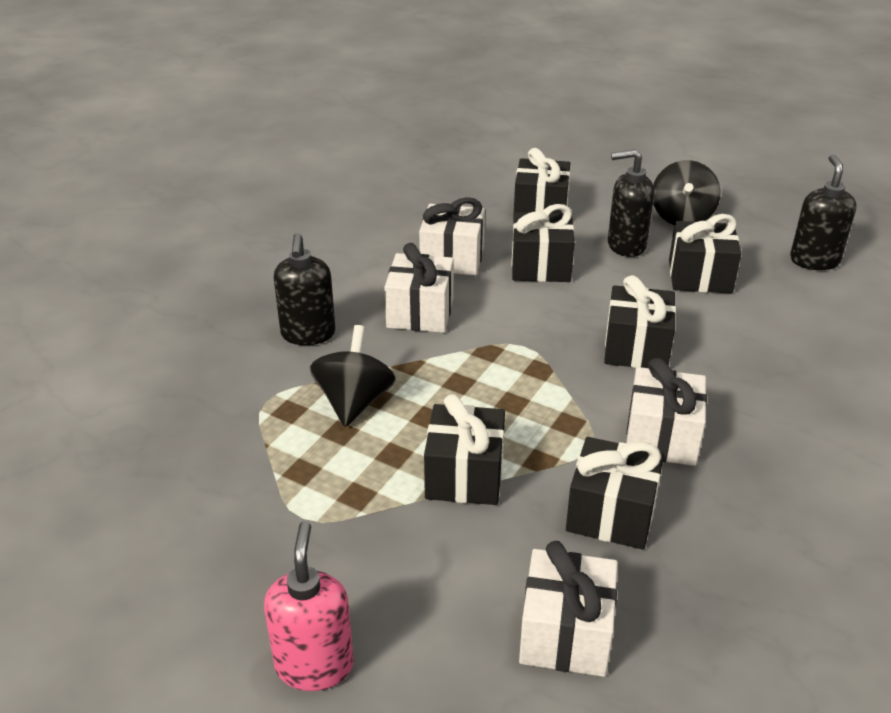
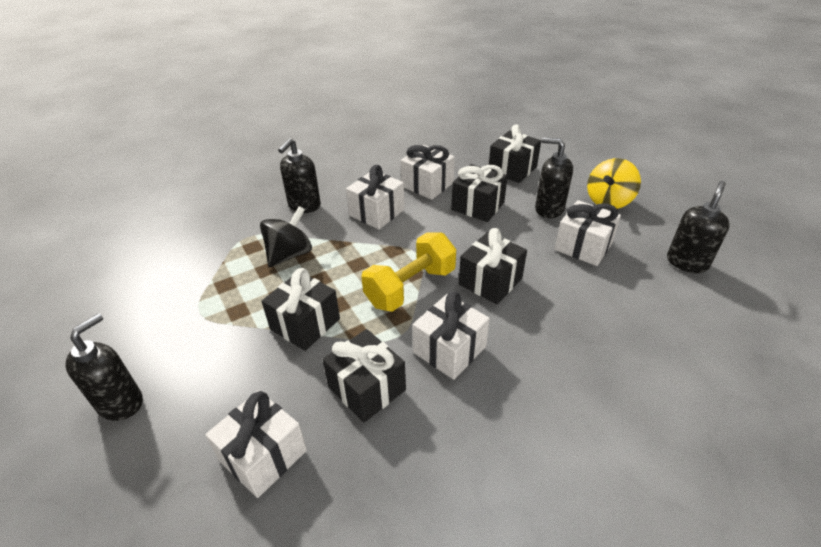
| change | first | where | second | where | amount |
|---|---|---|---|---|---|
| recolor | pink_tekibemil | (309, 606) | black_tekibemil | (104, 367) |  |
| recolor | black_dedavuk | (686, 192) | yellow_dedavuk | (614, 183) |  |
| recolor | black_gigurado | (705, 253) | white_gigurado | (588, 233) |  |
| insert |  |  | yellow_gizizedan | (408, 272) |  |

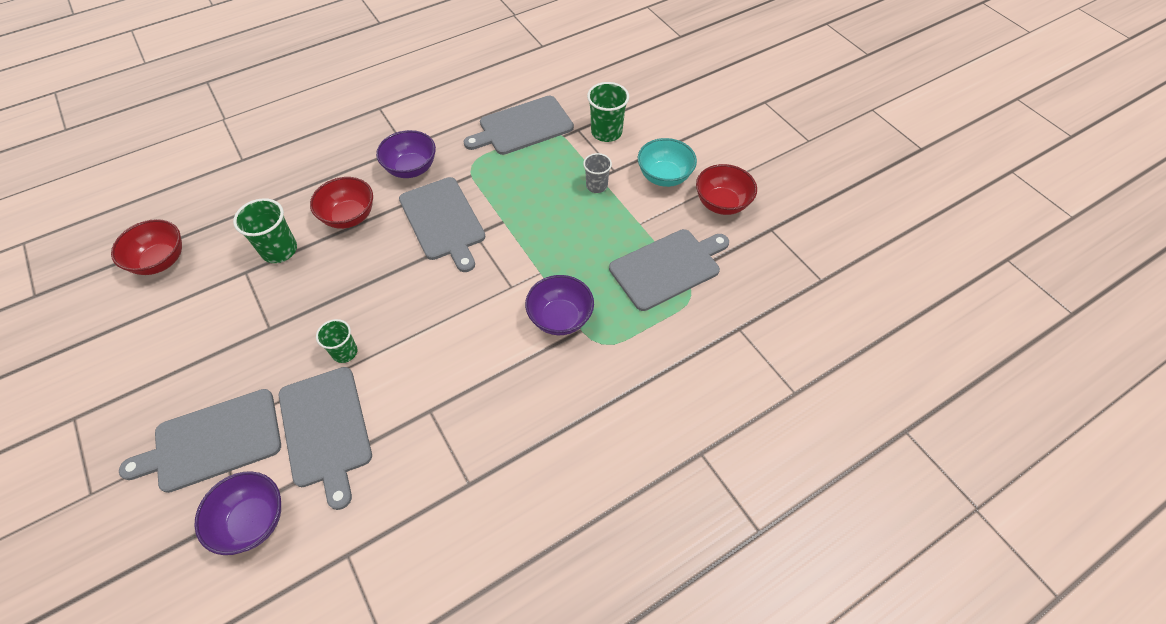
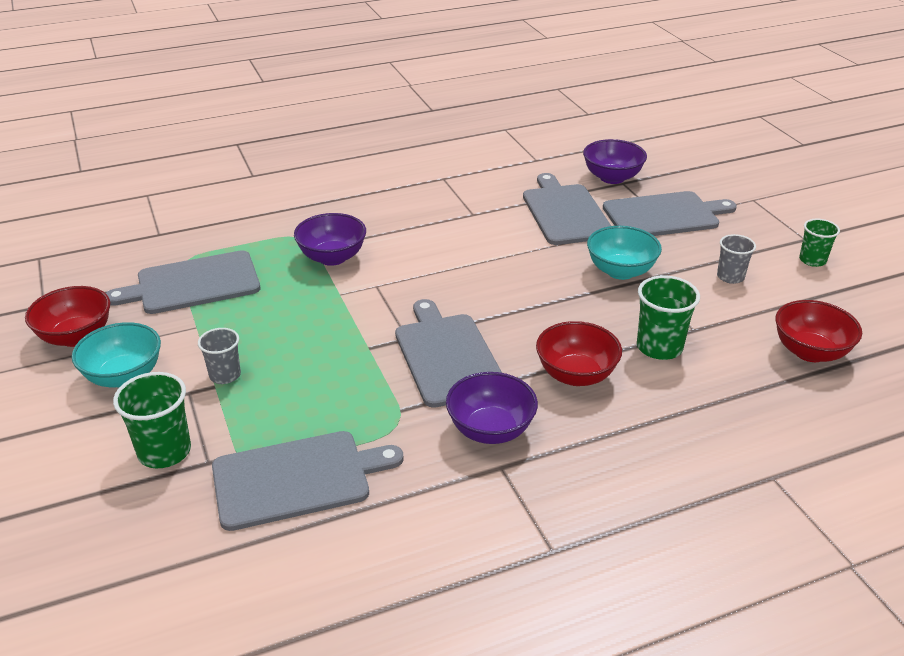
| change | first | where | second | where | amount |
|---|---|---|---|---|---|
| move | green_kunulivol | (337, 341) |  | (819, 243) |  |
| insert |  |  | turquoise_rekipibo | (624, 253) |  |
| insert |  |  | grey_kunulivol | (736, 259) |  |

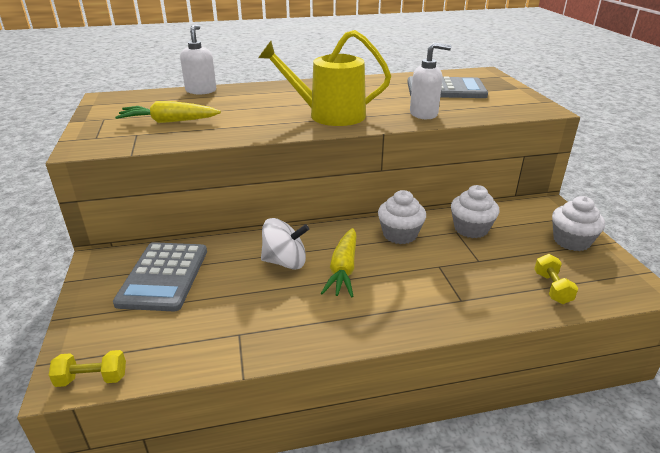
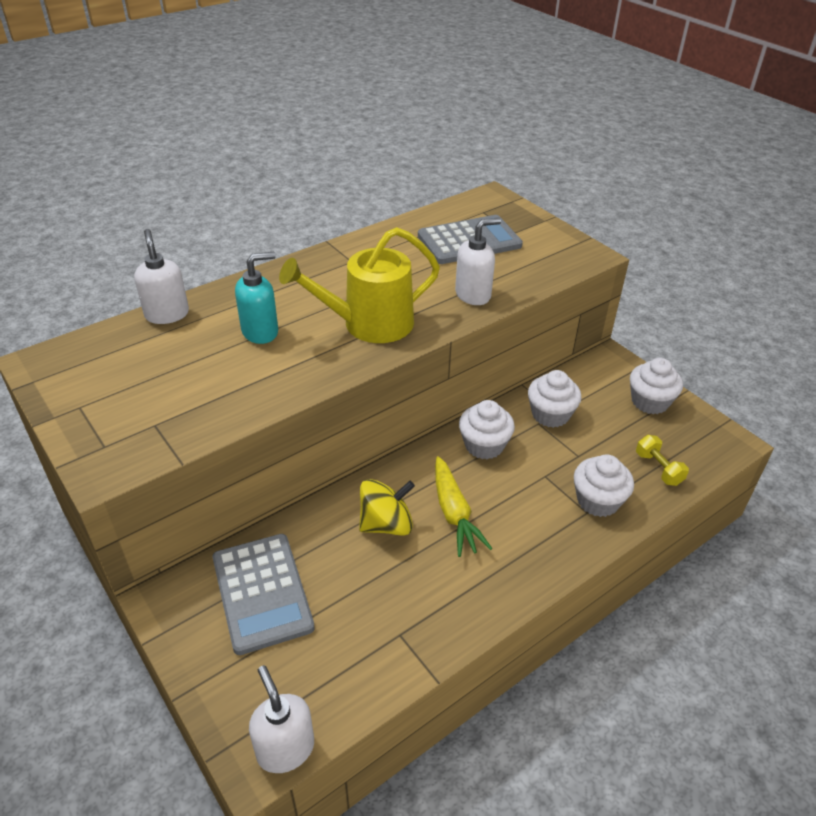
| change | first | where | second | where | amount |
|---|---|---|---|---|---|
| replace | yellow_gizizedan | (87, 368) | white_tekibemil | (281, 719) |  |
| delete | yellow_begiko | (168, 112) |  |  |  |
| recolor | white_dedavuk | (285, 243) | yellow_dedavuk | (387, 507) |  |
| insert |  |  | turquoise_tekibemil | (256, 298) |  |
| insert |  |  | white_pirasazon | (604, 485) |  |

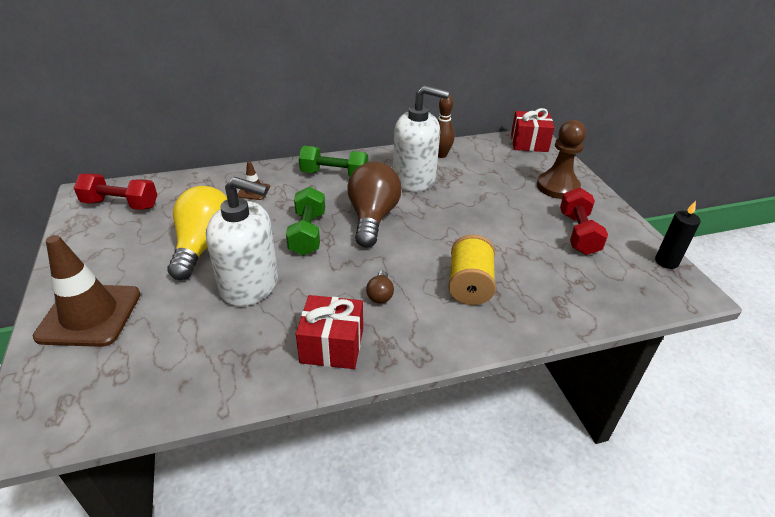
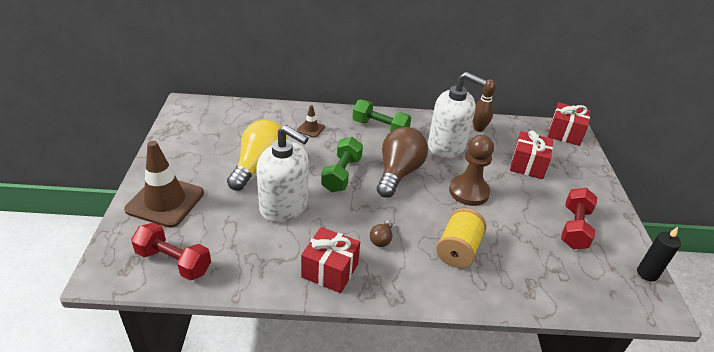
| change | first | where | second | where | amount |
|---|---|---|---|---|---|
| move | red_gizizedan | (115, 192) |  | (171, 251) |  |
| move | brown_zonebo | (561, 159) |  | (471, 170) |  |
| insert |  |  | red_gigurado | (531, 154) |  |

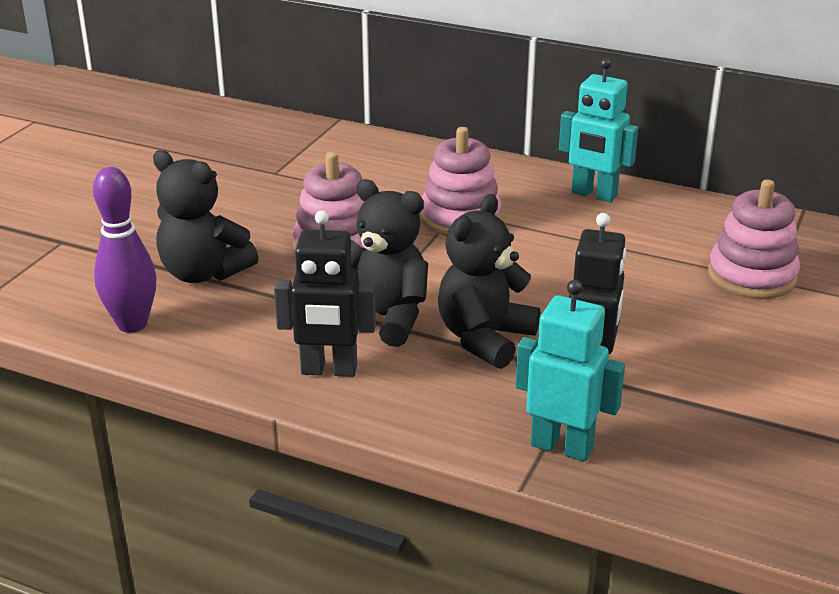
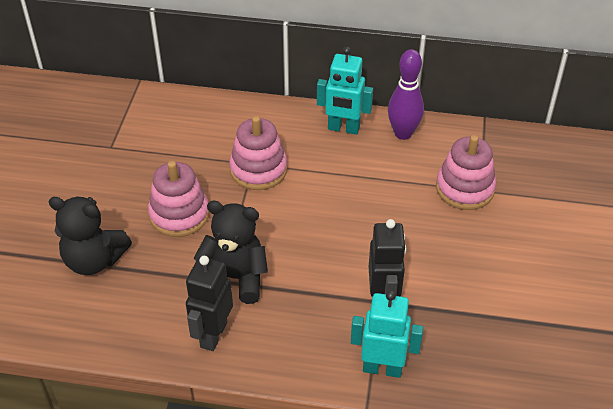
| change | first | where | second | where | amount |
|---|---|---|---|---|---|
| move | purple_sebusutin | (125, 250) |  | (406, 94) |  |
| rotate | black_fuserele | (325, 293) |  | (209, 303) | 120 degrees clockwise |
| delete | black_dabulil | (489, 281) |  |  |  |

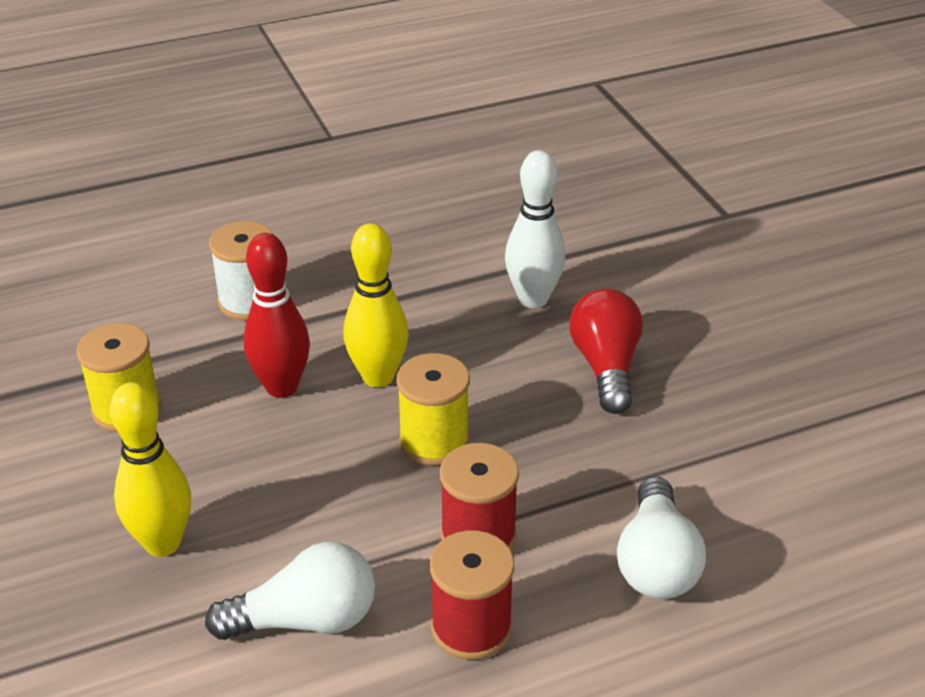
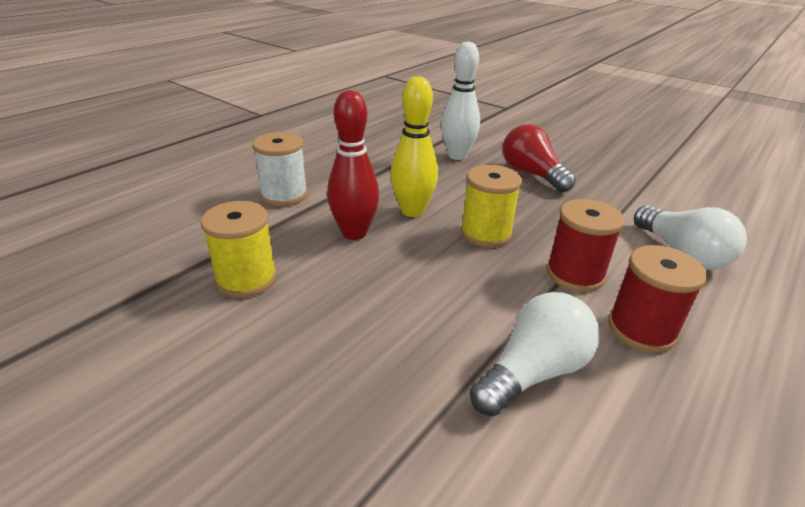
| change | first | where | second | where | amount |
|---|---|---|---|---|---|
| delete | yellow_sebusutin | (150, 469) |  |  |  |

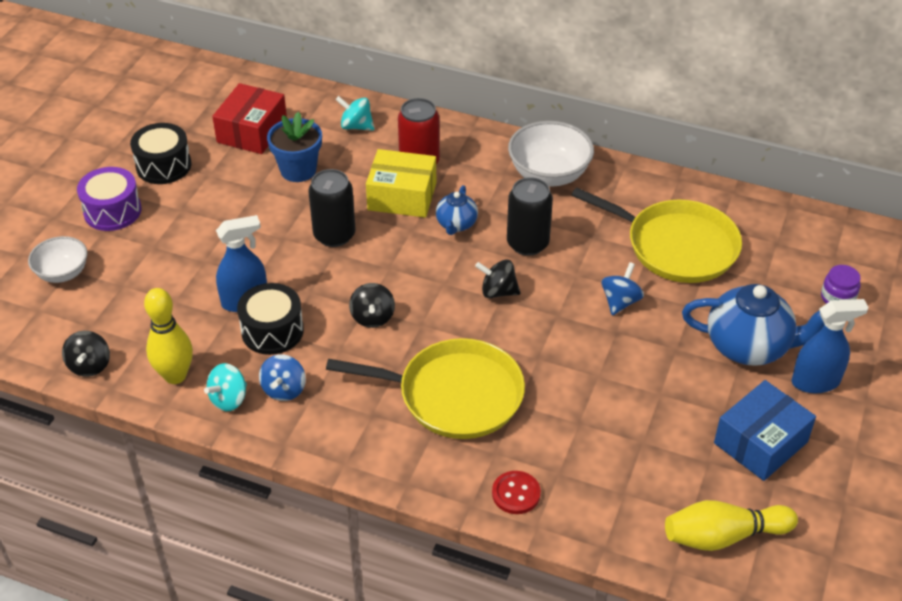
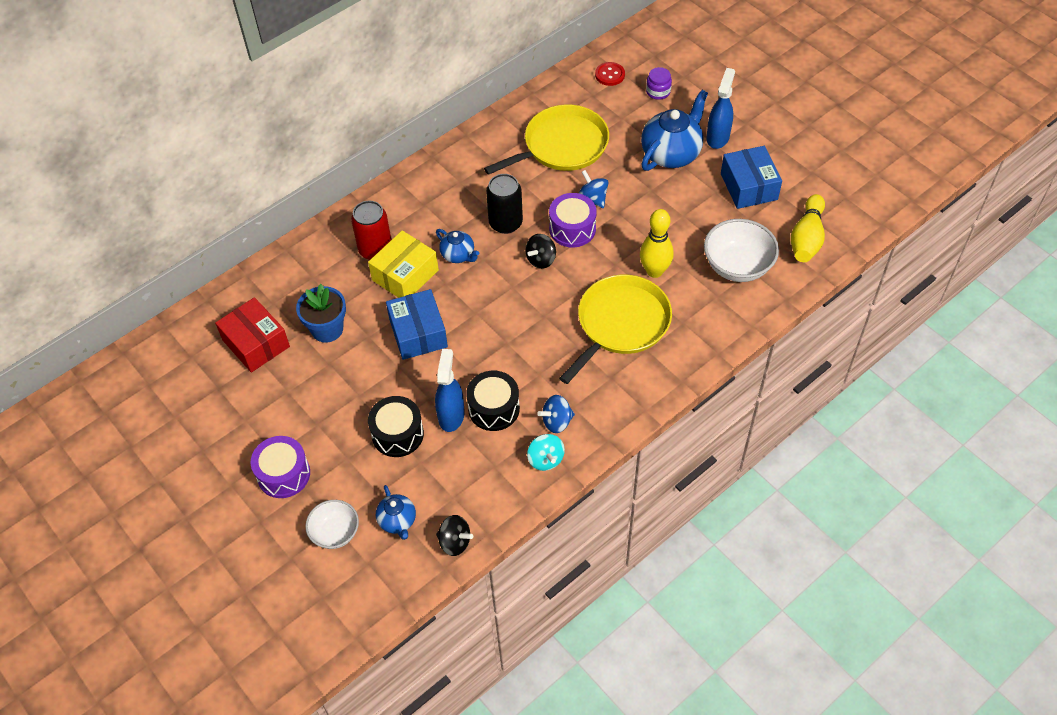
| change | first | where | second | where | amount |
|---|---|---|---|---|---|
| move | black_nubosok | (160, 153) |  | (396, 426) |  |
| move | yellow_sebusutin | (168, 336) |  | (657, 243) |  |
| rotate | blue_dedavuk | (282, 377) |  | (556, 414) | 120 degrees clockwise |
| replace | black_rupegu | (331, 208) | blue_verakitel | (417, 324) |  |
| delete | turquoise_dedavuk | (354, 113) |  |  |  |
| delete | black_dedavuk | (372, 305) |  |  |  |
| move | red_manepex | (516, 492) |  | (610, 74) |  |
| move | white_rekipibo | (551, 153) |  | (741, 250) |  |
| insert |  |  | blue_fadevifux | (396, 512) |  |
| insert |  |  | purple_nubosok | (573, 220) |  |

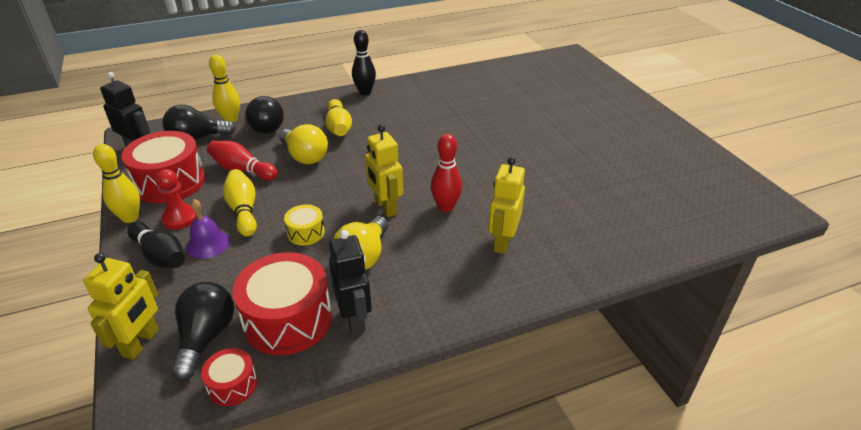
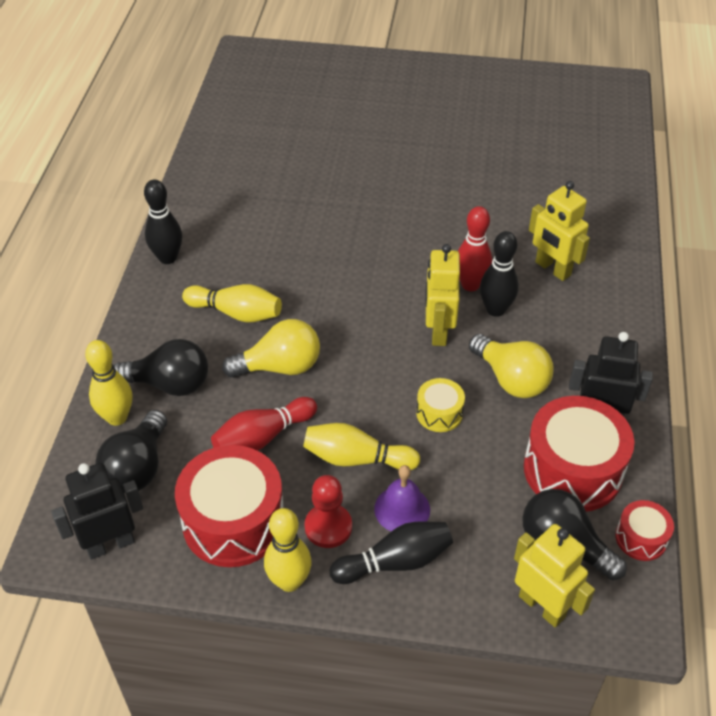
| change | first | where | second | where | amount |
|---|---|---|---|---|---|
| rotate | yellow_fuserele | (384, 170) |  | (442, 295) | 90 degrees clockwise |
| insert |  |  | black_sebusutin | (499, 274) |  |

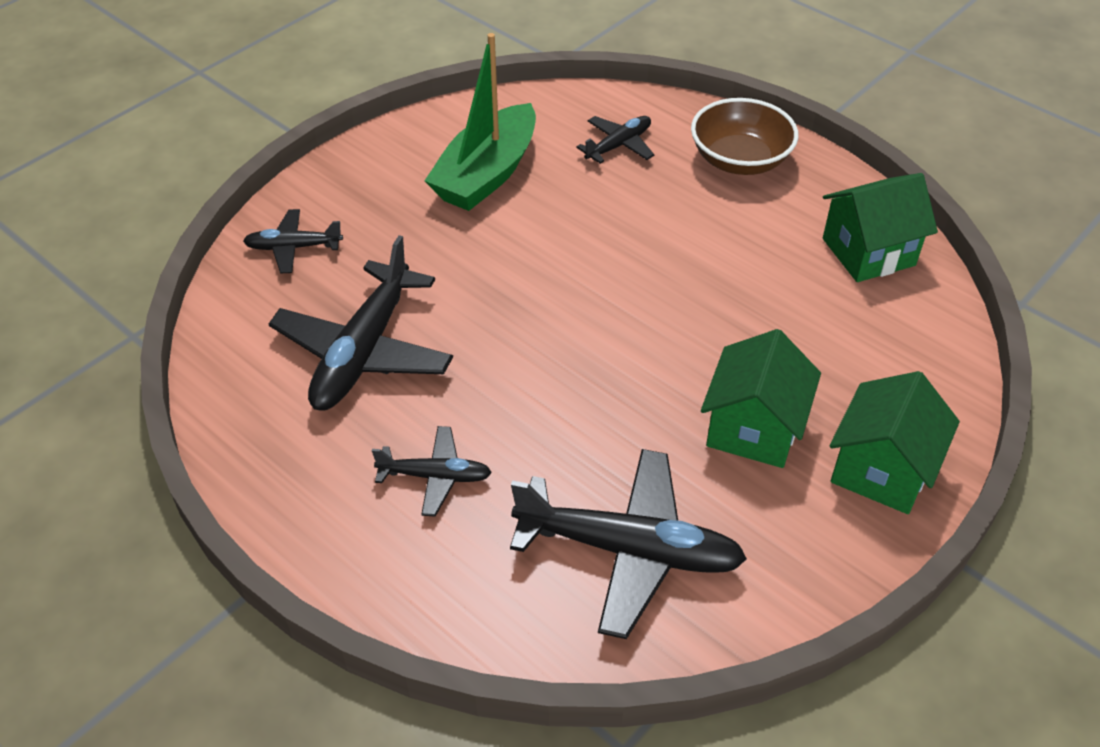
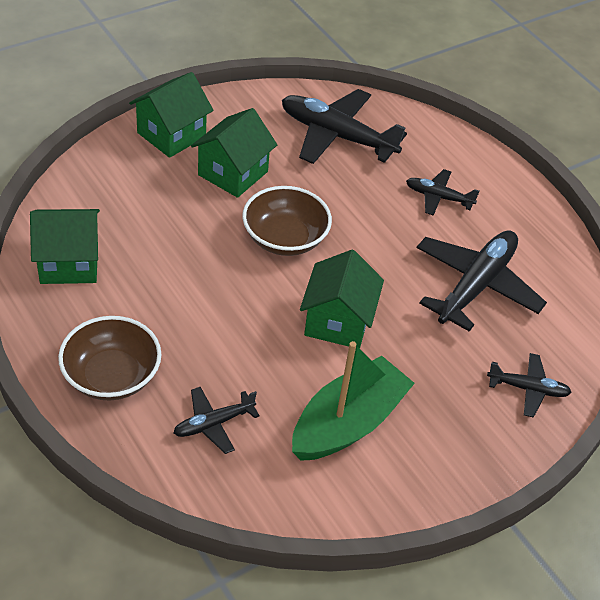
| change | first | where | second | where | amount |
|---|---|---|---|---|---|
| insert |  |  | brown_rekipibo | (287, 221) |  |
| insert |  |  | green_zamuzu | (342, 299) |  |

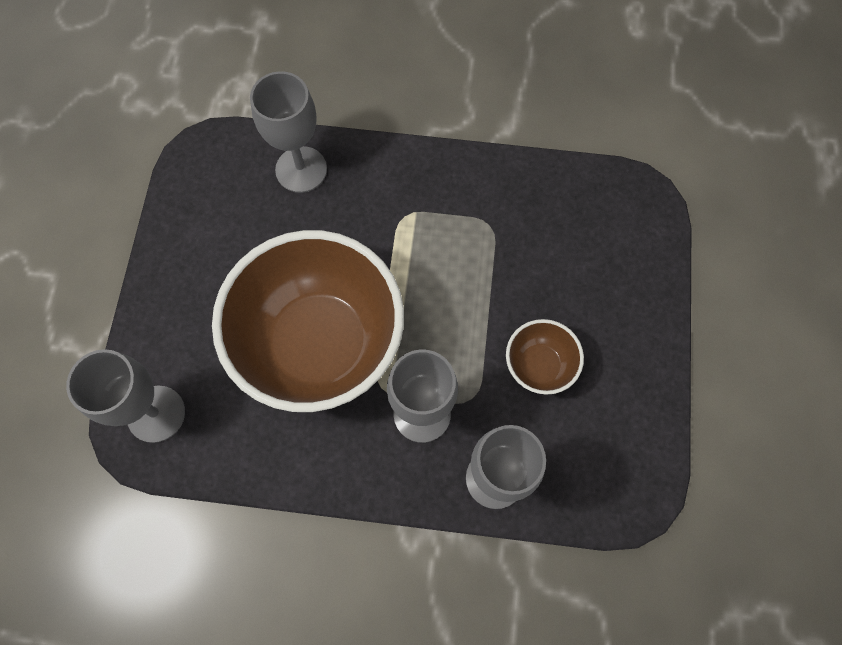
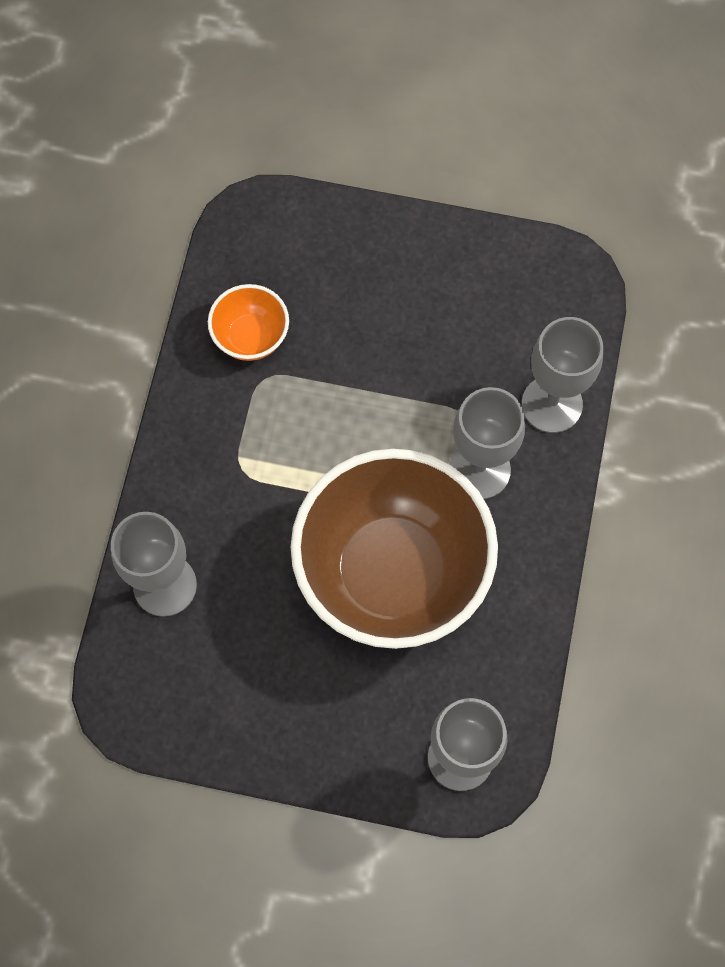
| change | first | where | second | where | amount |
|---|---|---|---|---|---|
| delete | brown_rekipibo | (545, 357) |  |  |  |
| insert |  |  | orange_rekipibo | (248, 322) |  |

